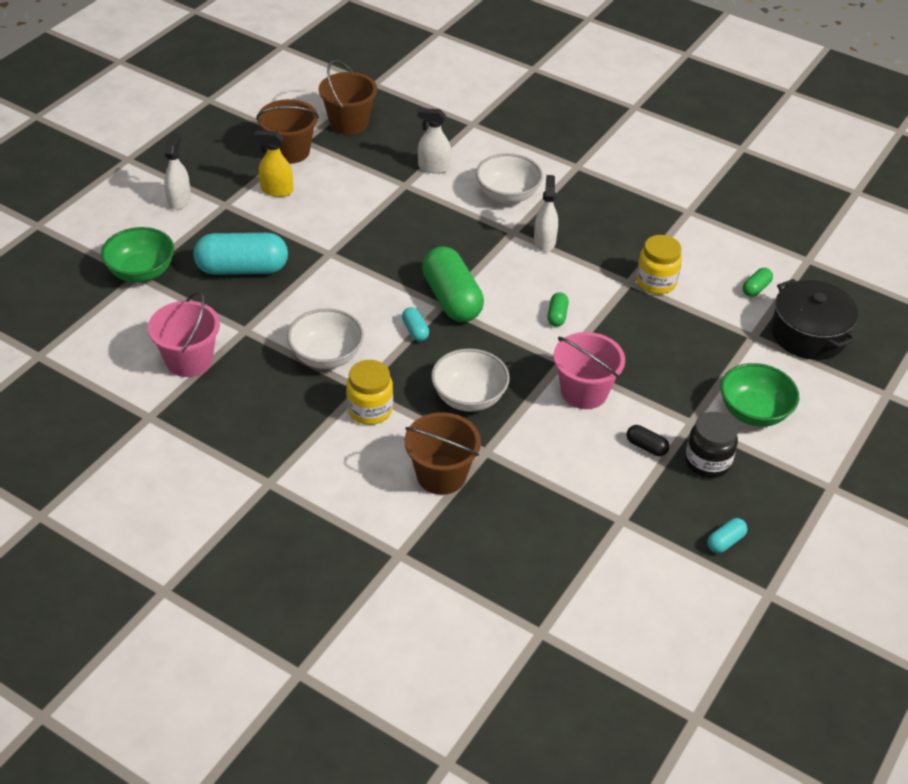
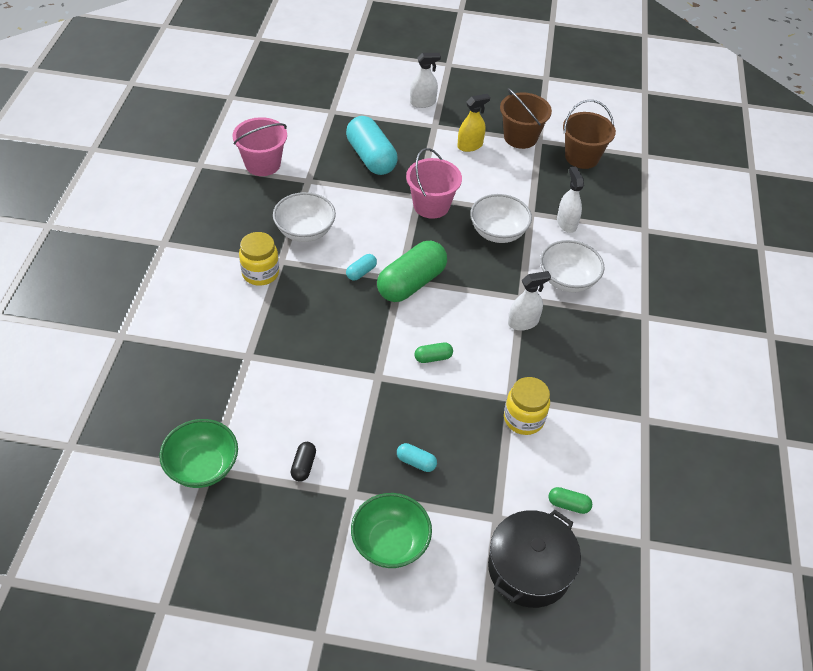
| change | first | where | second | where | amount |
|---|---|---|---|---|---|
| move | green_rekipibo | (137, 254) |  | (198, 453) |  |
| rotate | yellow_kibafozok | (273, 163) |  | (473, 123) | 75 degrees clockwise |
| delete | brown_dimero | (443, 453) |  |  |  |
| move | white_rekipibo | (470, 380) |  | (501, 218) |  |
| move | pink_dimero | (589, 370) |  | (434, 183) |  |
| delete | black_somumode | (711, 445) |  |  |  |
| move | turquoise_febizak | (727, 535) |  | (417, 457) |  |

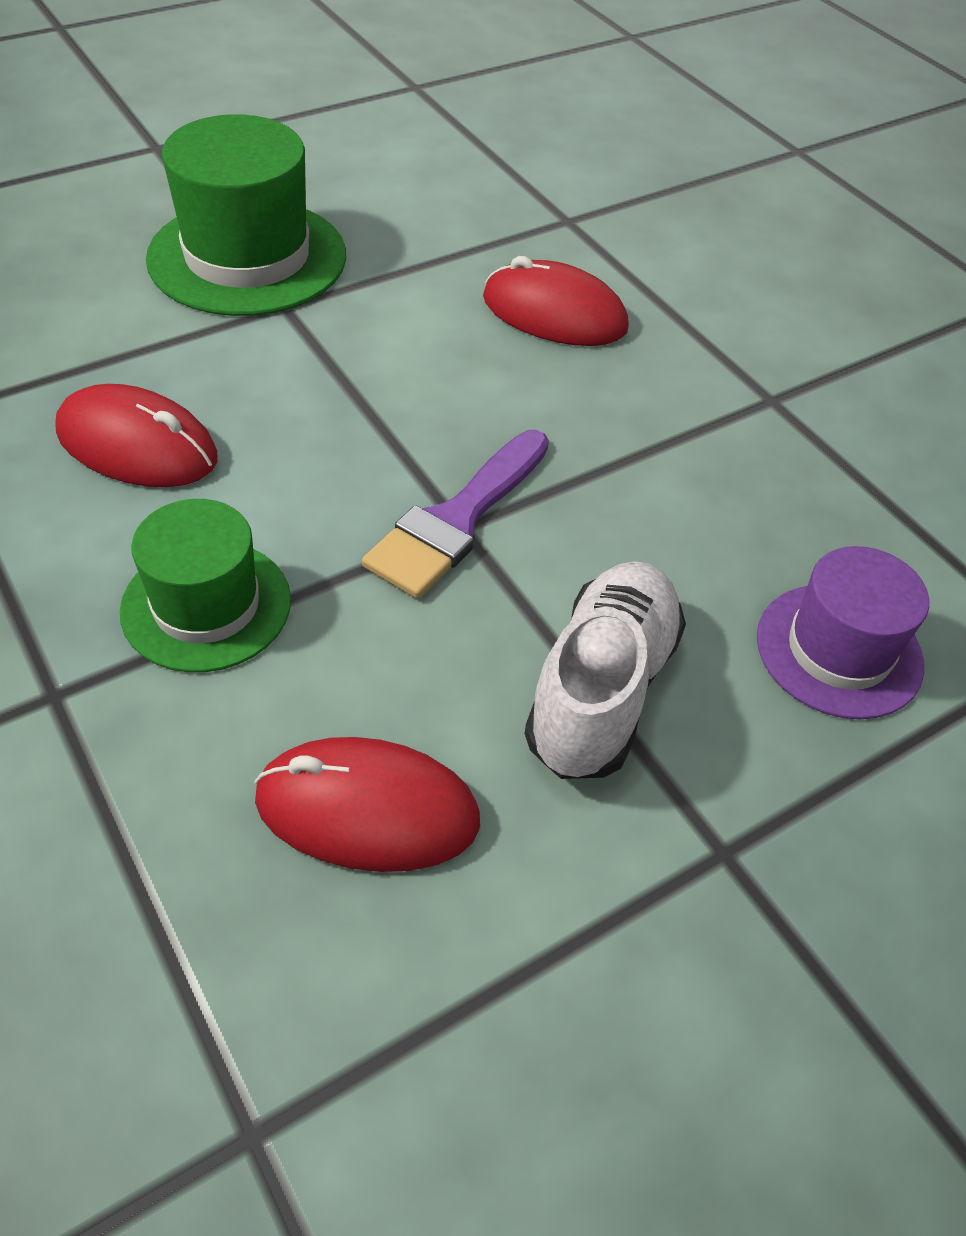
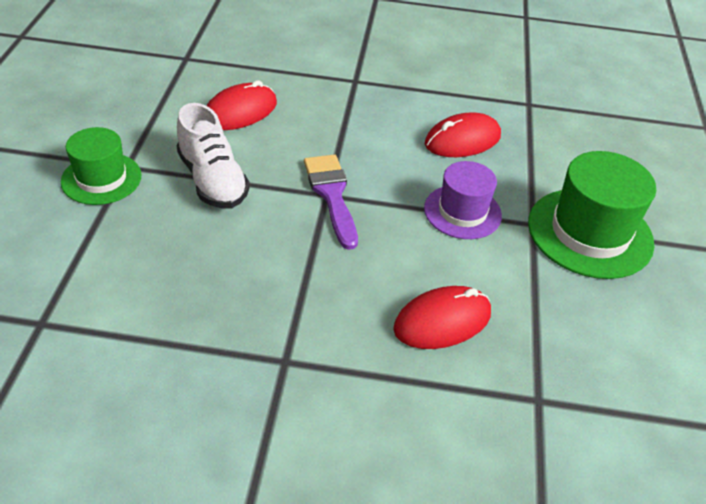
| change | first | where | second | where | amount |
|---|---|---|---|---|---|
| move | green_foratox | (205, 585) |  | (101, 166) |  |
| move | purple_foratox | (843, 632) |  | (463, 200) |  |

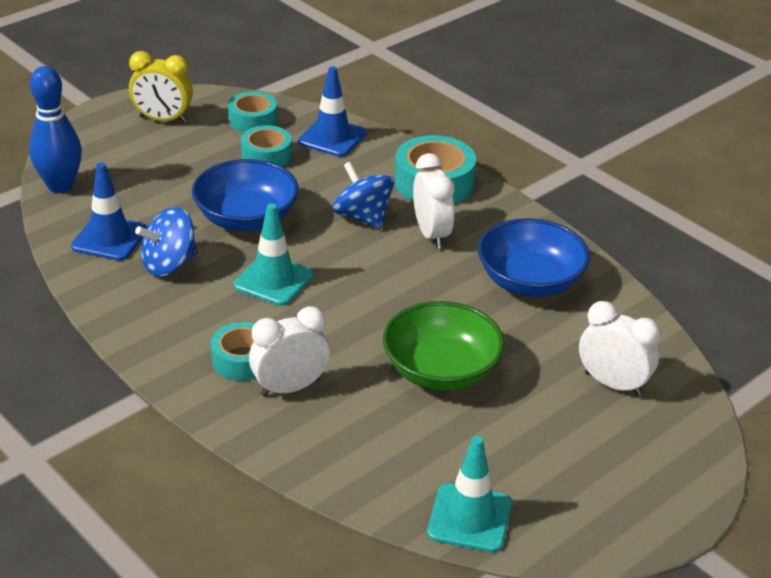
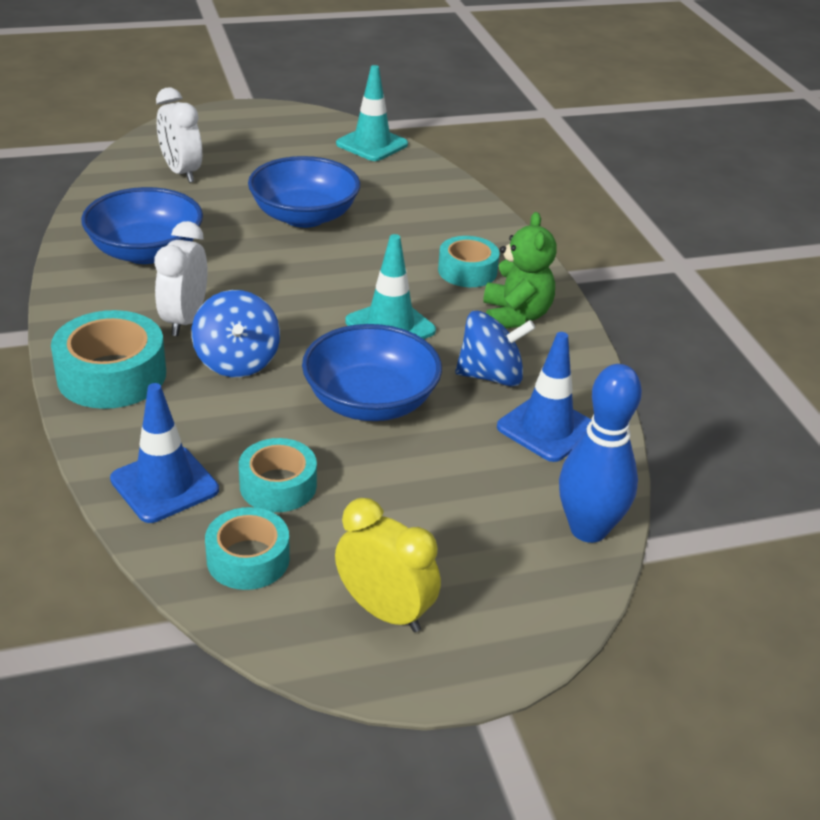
| change | first | where | second | where | amount |
|---|---|---|---|---|---|
| delete | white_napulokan | (289, 351) |  |  |  |
| recolor | green_rekipibo | (443, 346) | blue_rekipibo | (304, 192) |  |
| insert |  |  | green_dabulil | (520, 270) |  |

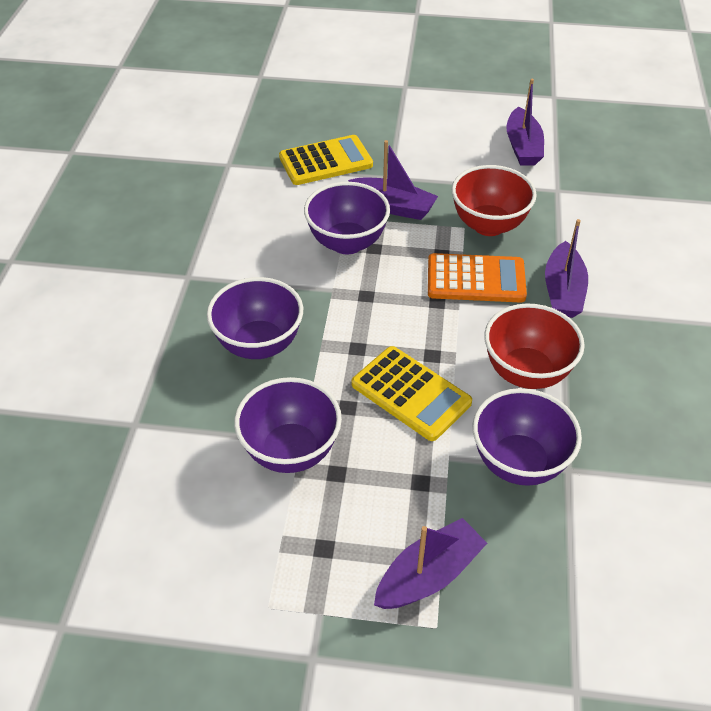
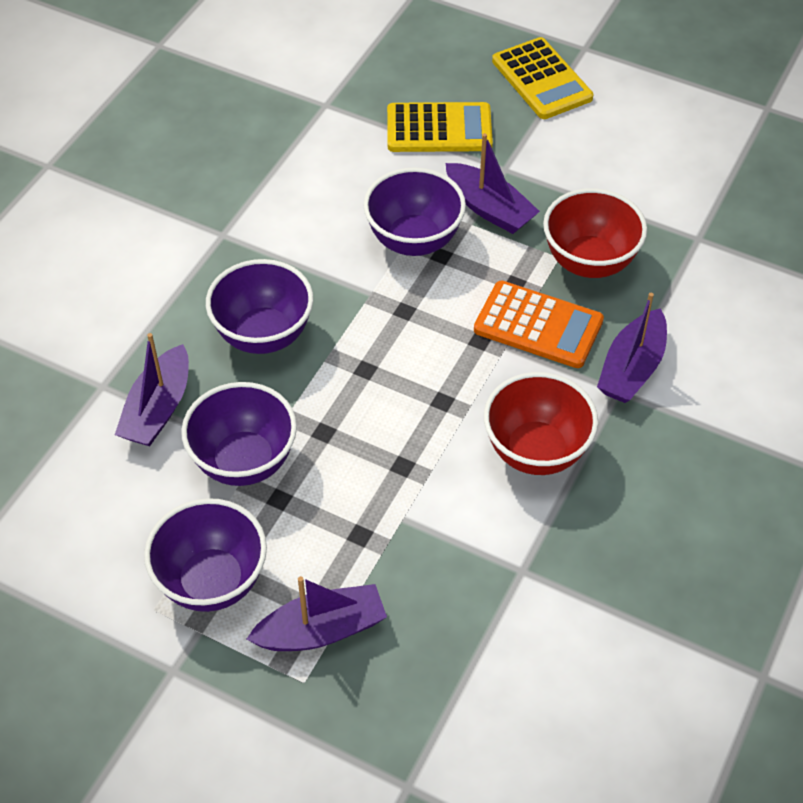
| change | first | where | second | where | amount |
|---|---|---|---|---|---|
| move | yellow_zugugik | (412, 393) |  | (542, 78) |  |
| move | purple_rekipibo | (527, 437) |  | (205, 555) |  |
| move | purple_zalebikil | (525, 122) |  | (152, 389) |  |

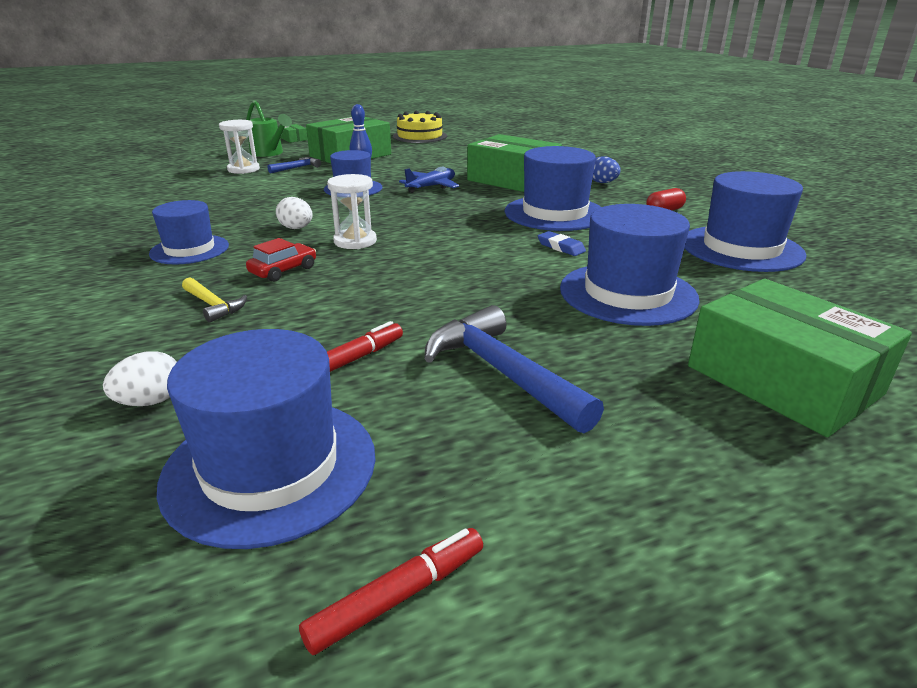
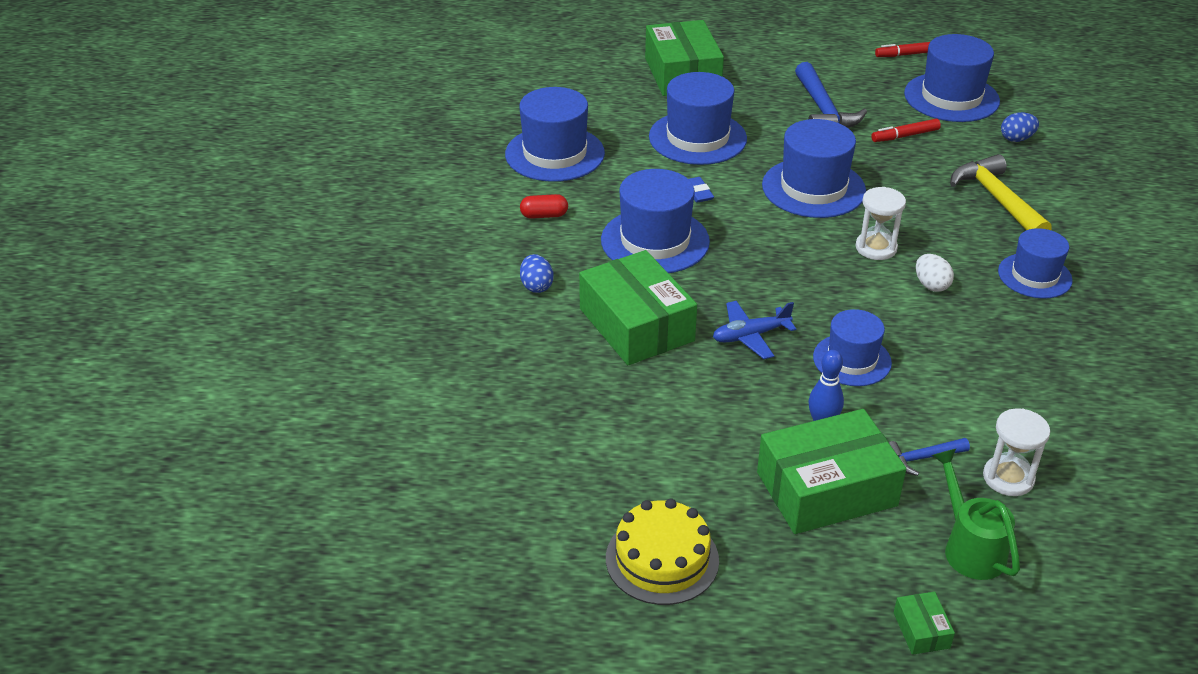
| change | first | where | second | where | amount |
|---|---|---|---|---|---|
| recolor | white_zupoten | (140, 378) | blue_zupoten | (1020, 127) |  |
| resize | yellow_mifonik | (214, 299) |  | (1001, 192) | x1.91 |
| delete | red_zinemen | (281, 260) |  |  |  |
| insert |  |  | blue_foratox | (814, 168) |  |

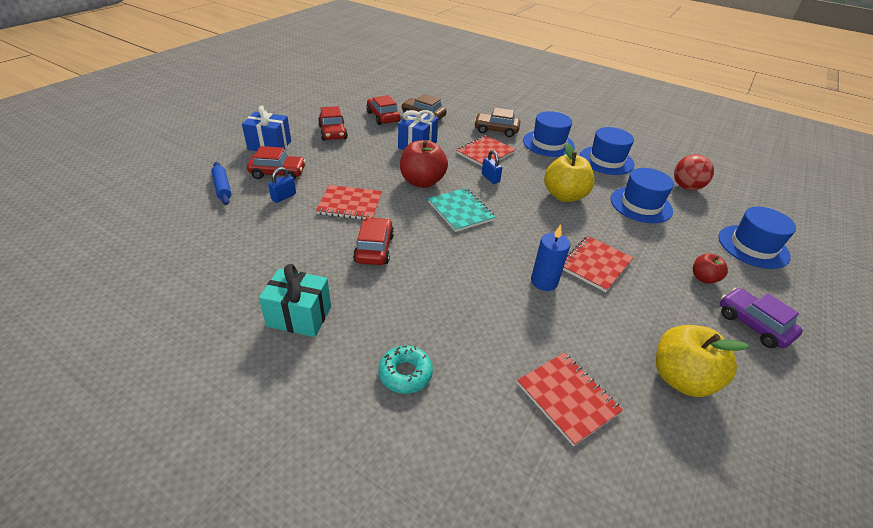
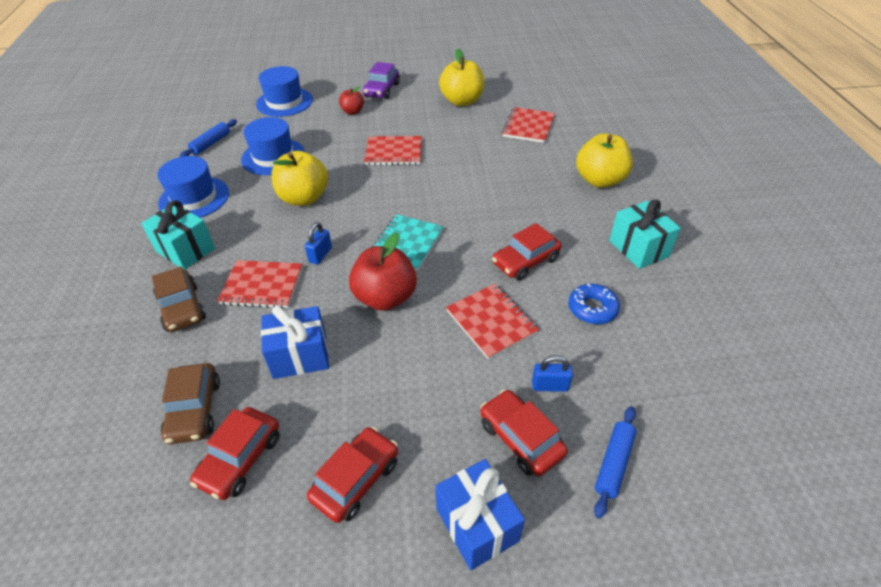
| change | first | where | second | where | amount |
|---|---|---|---|---|---|
| replace | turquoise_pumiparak | (405, 369) | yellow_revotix | (604, 160) |  |
| replace | blue_foratox | (549, 134) | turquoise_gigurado | (178, 235) |  |
| delete | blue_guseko | (550, 258) |  |  |  |
| replace | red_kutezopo | (694, 172) | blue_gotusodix | (208, 138) |  |
| insert |  |  | blue_pumiparak | (594, 304) |  |

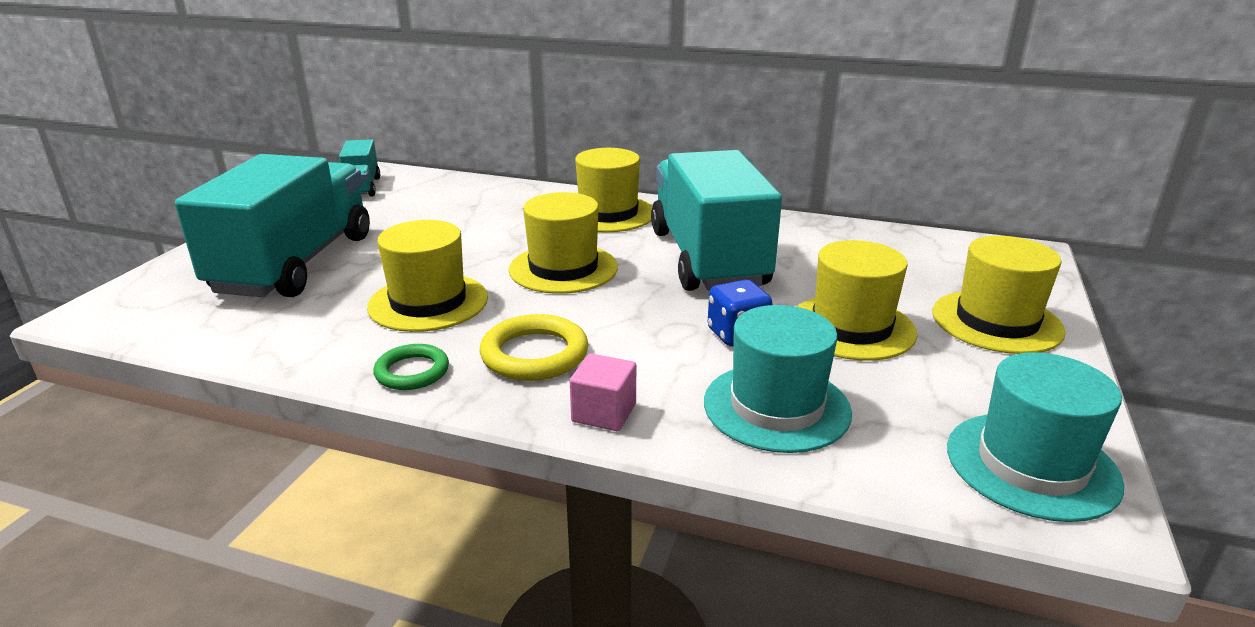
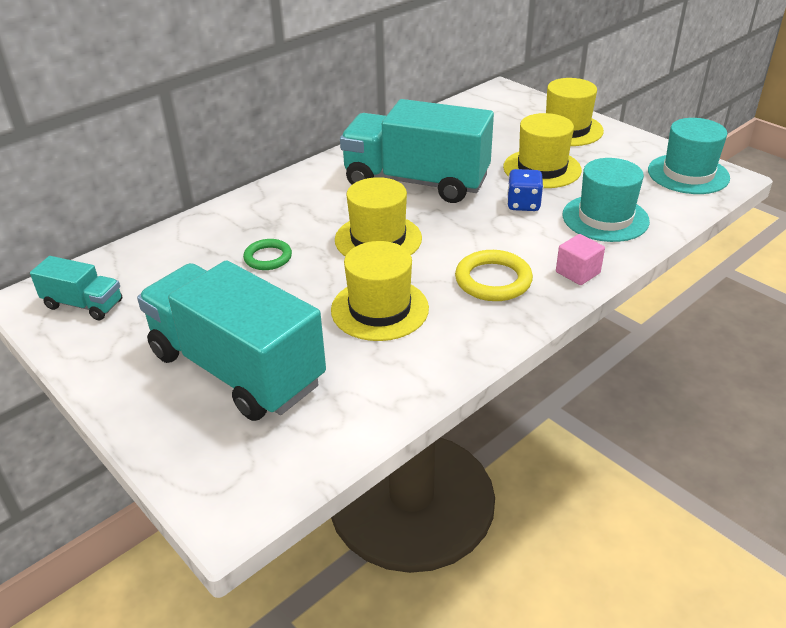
| change | first | where | second | where | amount |
|---|---|---|---|---|---|
| move | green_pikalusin | (411, 367) |  | (267, 254) |  |
| delete | yellow_foratox | (614, 190) |  |  |  |

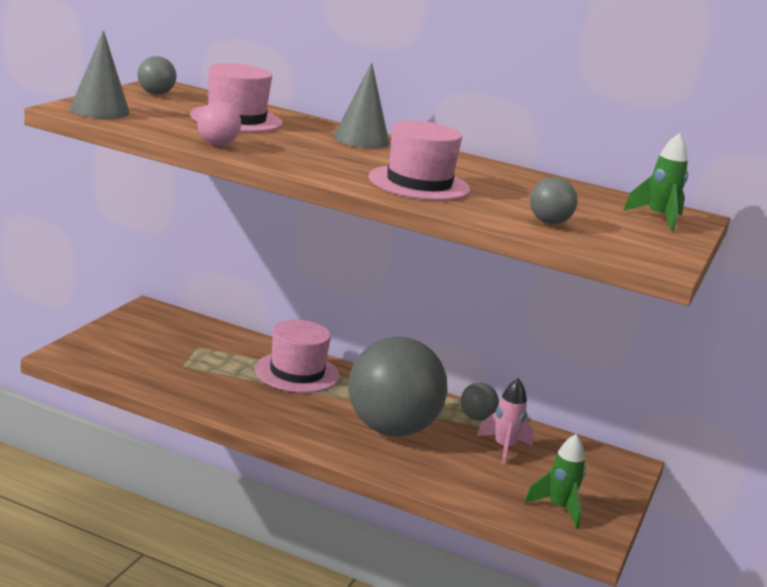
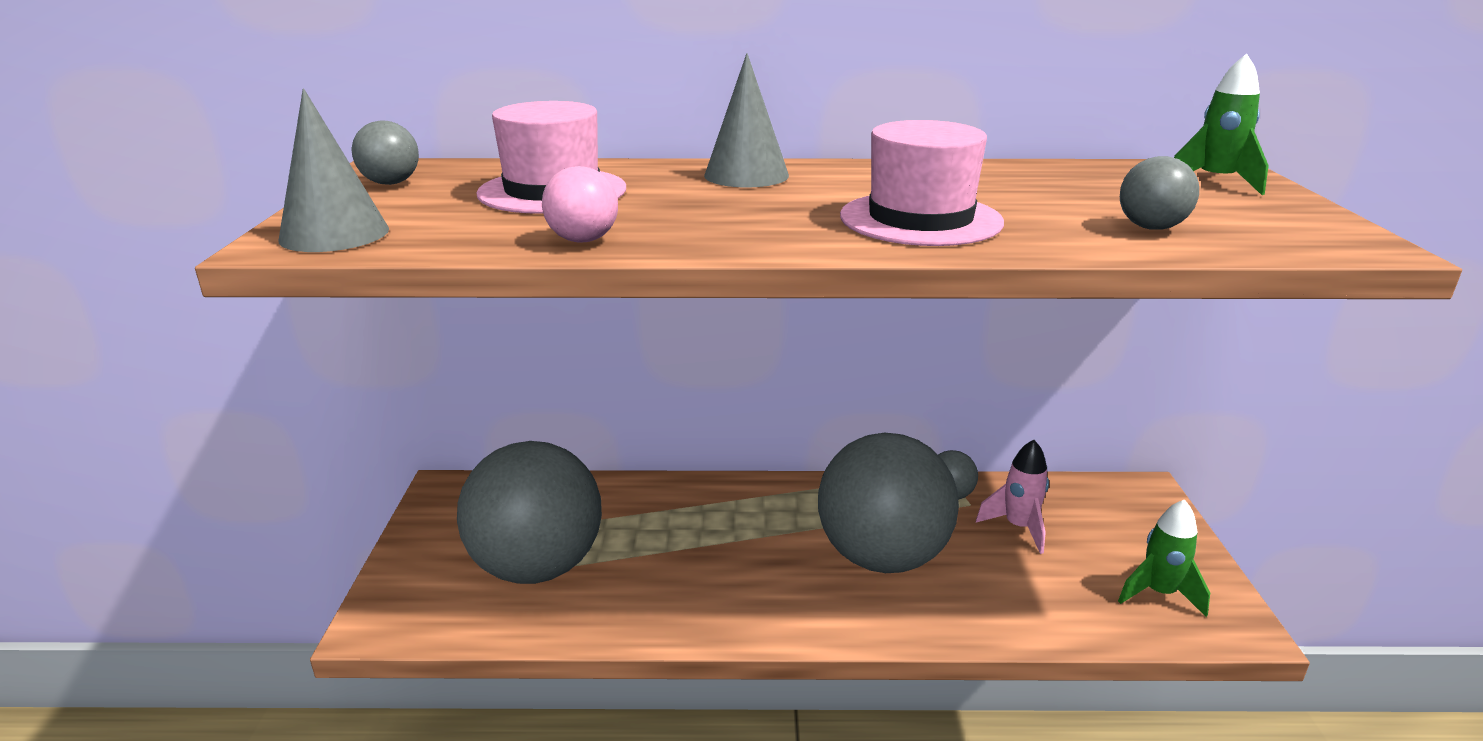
| change | first | where | second | where | amount |
|---|---|---|---|---|---|
| delete | pink_foratox | (297, 356) |  |  |  |
| insert |  |  | grey_kutezopo | (529, 512) |  |

